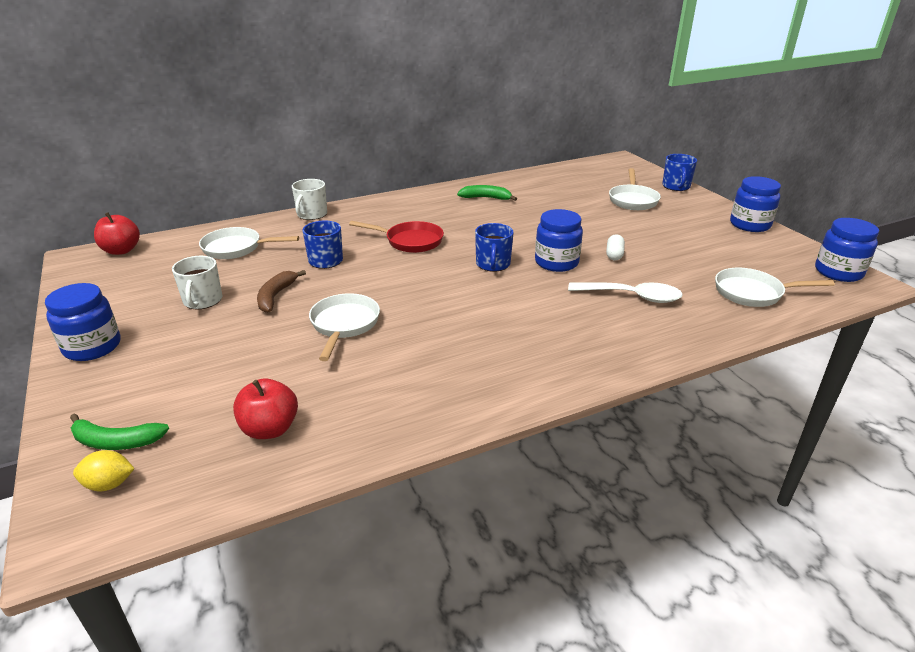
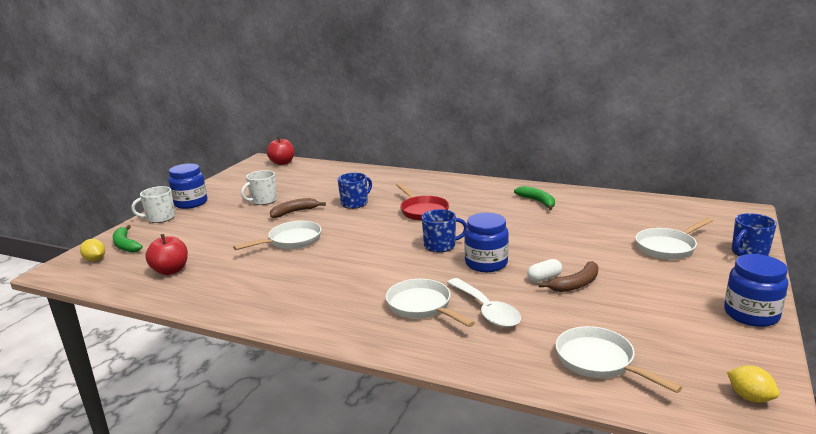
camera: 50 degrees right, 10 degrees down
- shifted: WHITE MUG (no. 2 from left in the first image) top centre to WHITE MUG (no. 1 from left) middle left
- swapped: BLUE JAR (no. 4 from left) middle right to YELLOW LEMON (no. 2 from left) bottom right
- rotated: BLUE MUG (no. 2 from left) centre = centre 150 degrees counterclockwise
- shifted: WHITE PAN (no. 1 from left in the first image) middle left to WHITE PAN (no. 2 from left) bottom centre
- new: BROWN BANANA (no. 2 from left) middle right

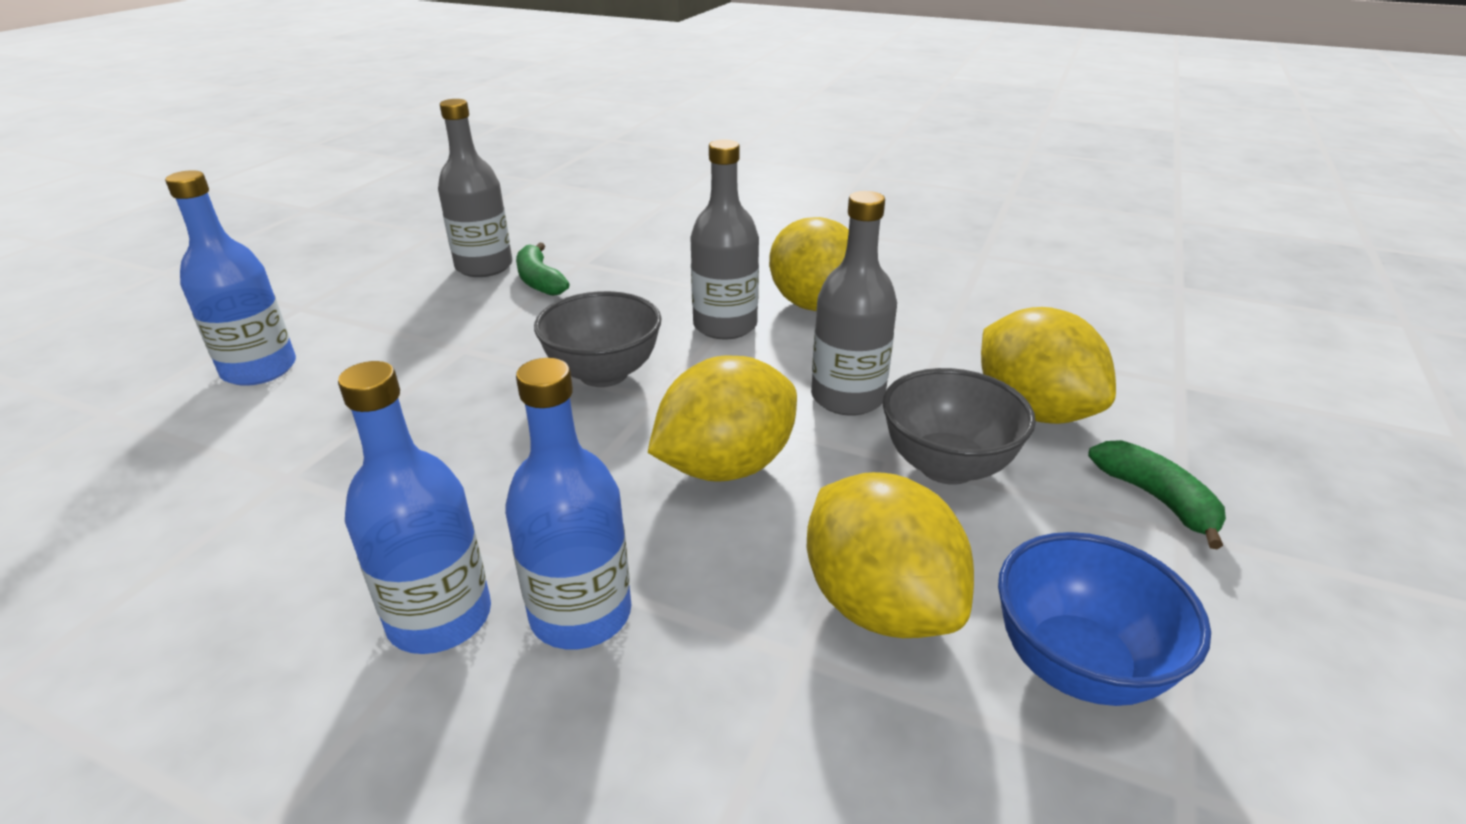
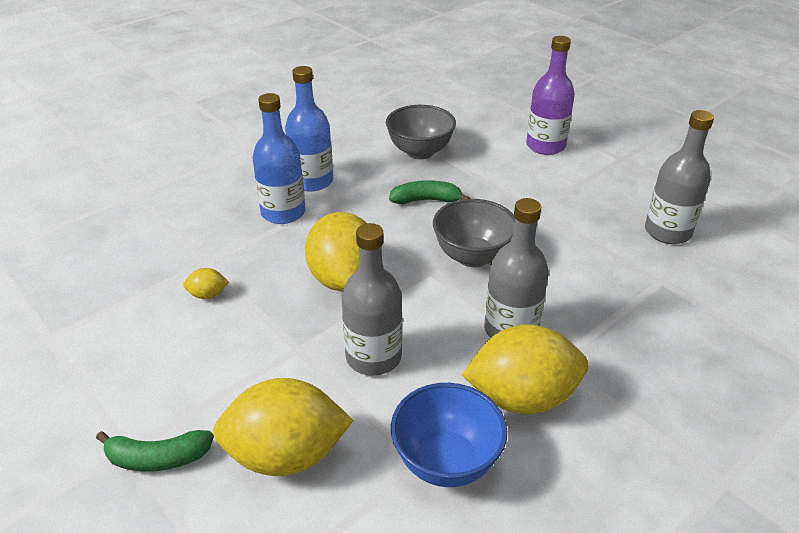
camera: 115 degrees right, 5 degrees up
- repainted: BLUE BOTTLE (no. 1 from left) middle left to PURPLE BOTTLE top right
- shifted: GREEN BANANA (no. 1 from left in the first image) top centre to GREEN BANANA (no. 2 from left) centre
- shifted: GREY BOWL (no. 2 from left in the first image) centre to GREY BOWL (no. 1 from left) top centre
- scaled: YELLOW LEMON (no. 3 from left in the first image) bottom centre = middle left x0.42
- shifted: BLUE BOWL bottom right to bottom centre

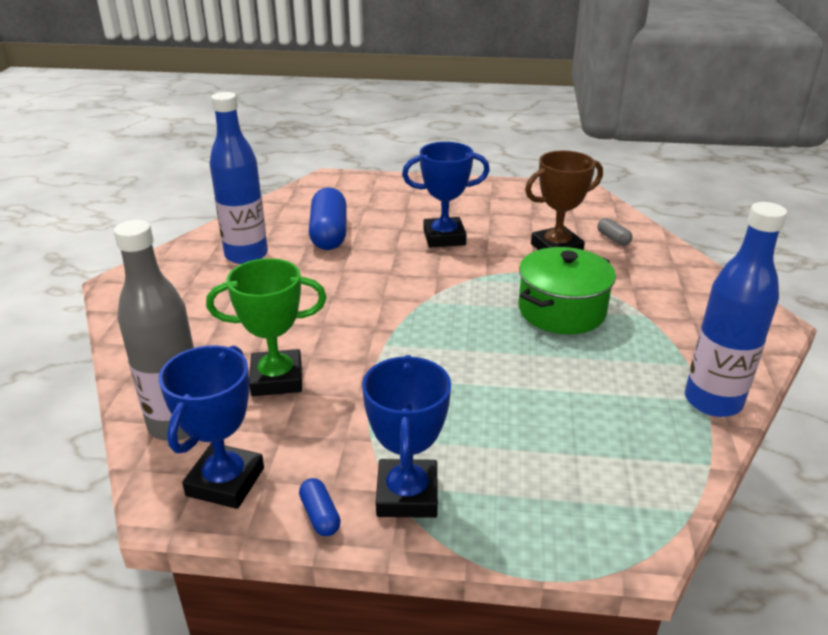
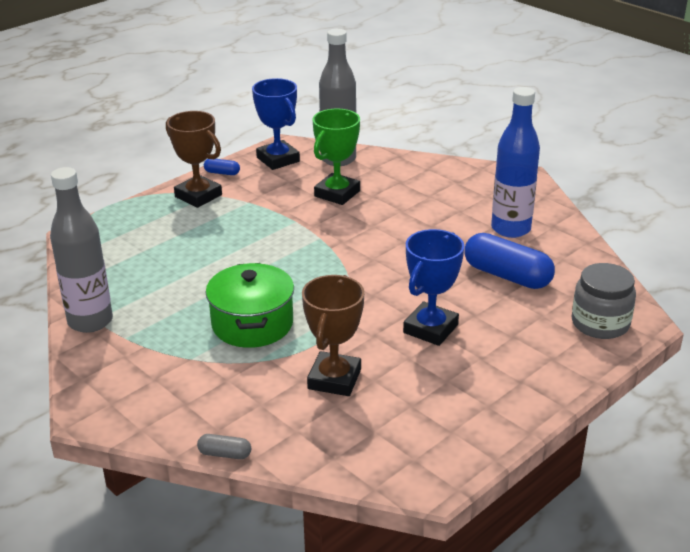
camera: 130 degrees right, 0 degrees up
- repainted: BLUE BOTTLE (no. 2 from left) middle right to GREY BOTTLE (no. 1 from left) middle left
- shifted: GREY CAPSULE middle right to bottom left
- repainted: BLUE TROPHY (no. 2 from left) bottom centre to BROWN TROPHY (no. 1 from left) top left
- new: GREY JAR middle right

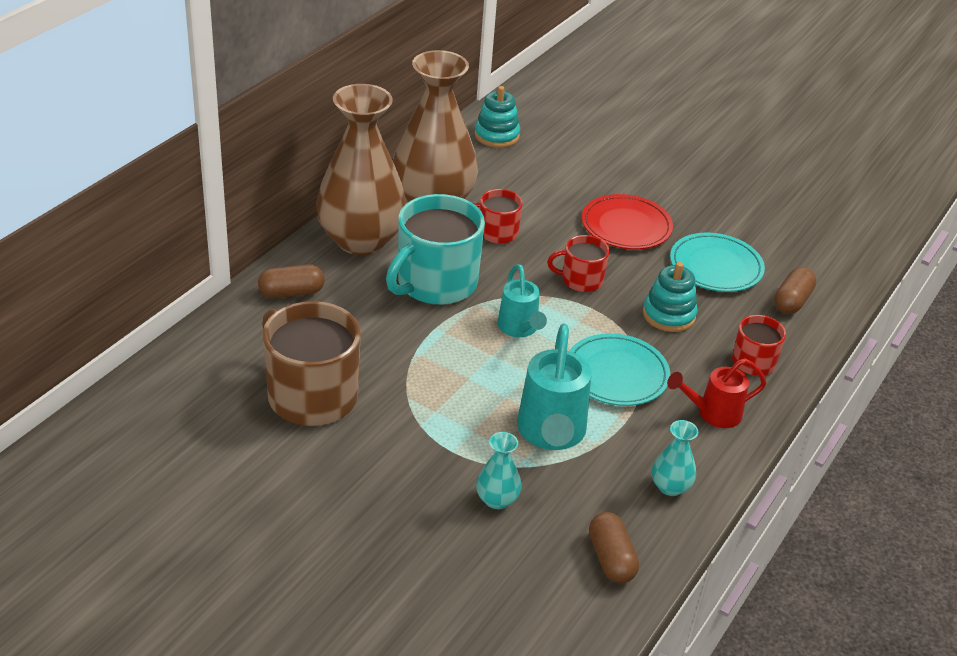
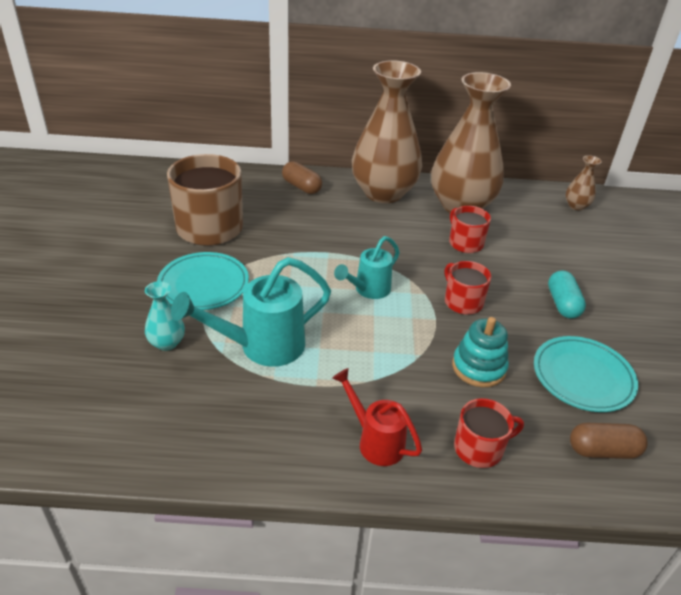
camera: 60 degrees right, 0 degrees up
- swapped: TURQUOISE STACKING TOY (no. 1 from left) top centre to BROWN VASE (no. 3 from left) top right
- gone: TURQUOISE MUG centre
- swapped: RED PLATE centre to TURQUOISE CAPSULE middle right
- shifted: TURQUOISE PLATE (no. 1 from left) centre to middle left
- gone: TURQUOISE VASE (no. 2 from left) bottom right
- gone: BROWN CAPSULE (no. 2 from left) bottom centre

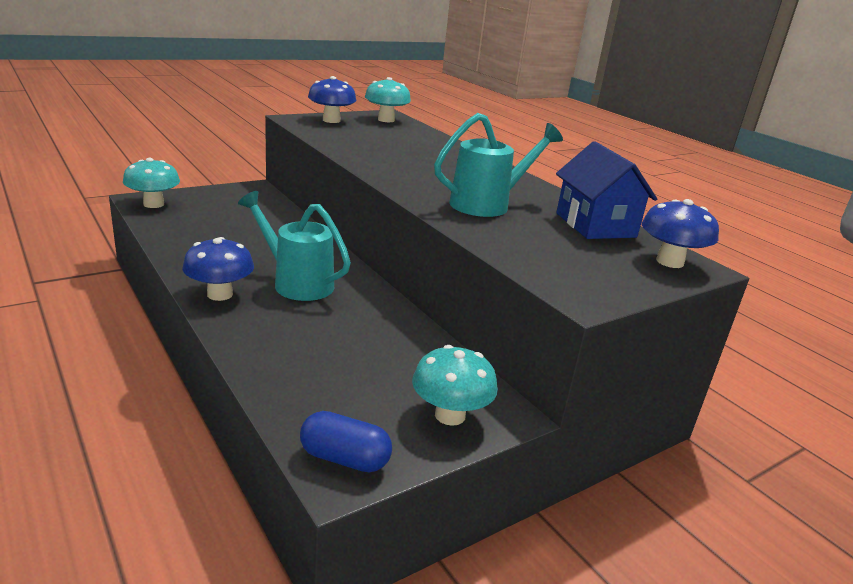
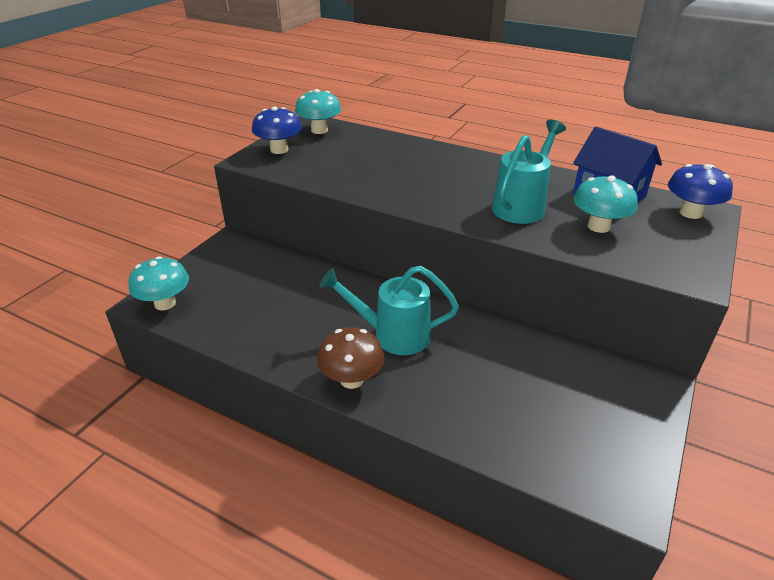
camera: 25 degrees left, 10 degrees up
- repainted: BLUE MUSHROOM (no. 1 from left) middle left to BROWN MUSHROOM centre
- shifted: TURQUOISE MUSHROOM (no. 3 from left) centre to middle right
- gone: BLUE CAPSULE bottom centre

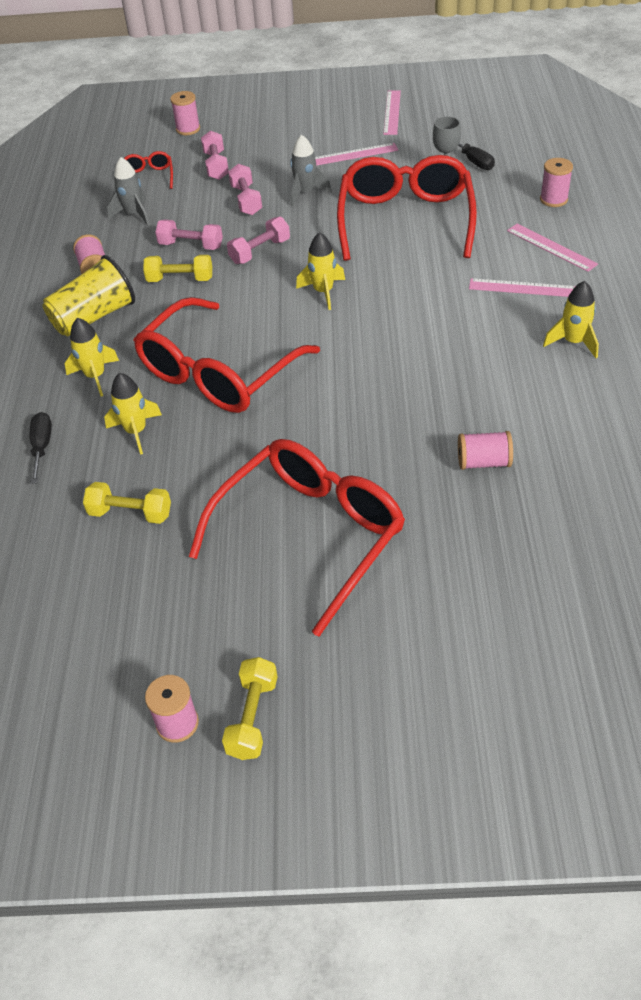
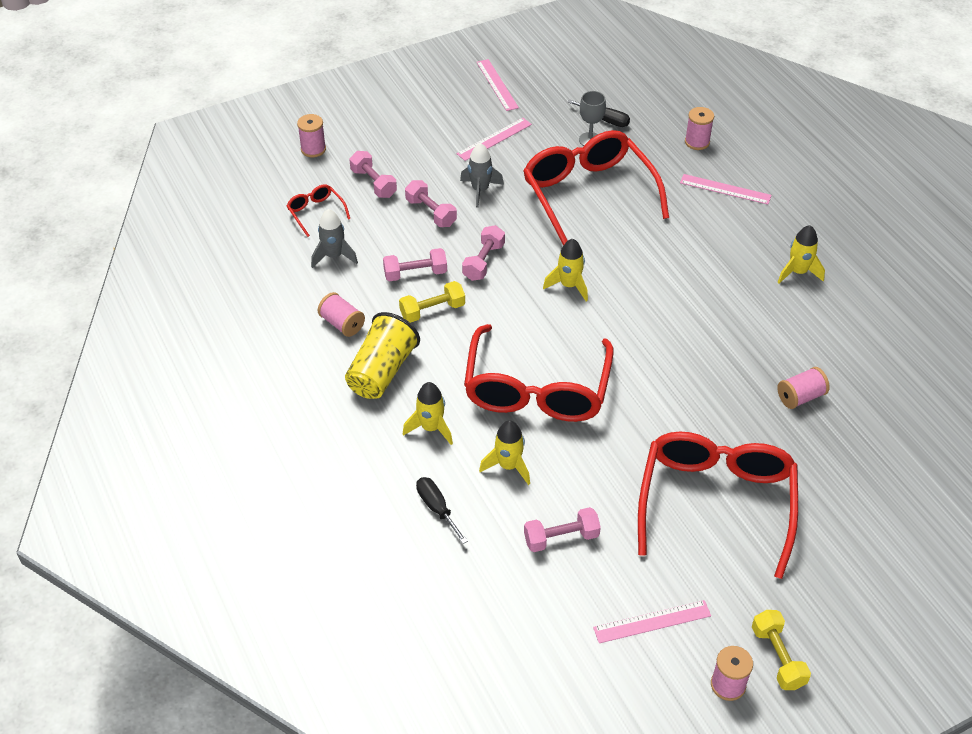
camera: 30 degrees left, 0 degrees up
- shifted: PINK RULER (no. 3 from left) top right to bottom right
- repainted: YELLOW DUMBBELL (no. 1 from left) middle left to PINK DUMBBELL (no. 5 from left) bottom centre

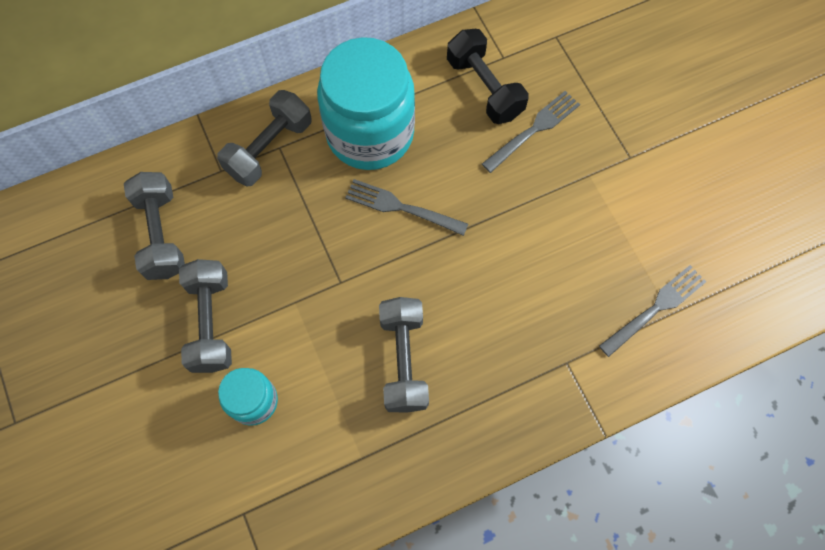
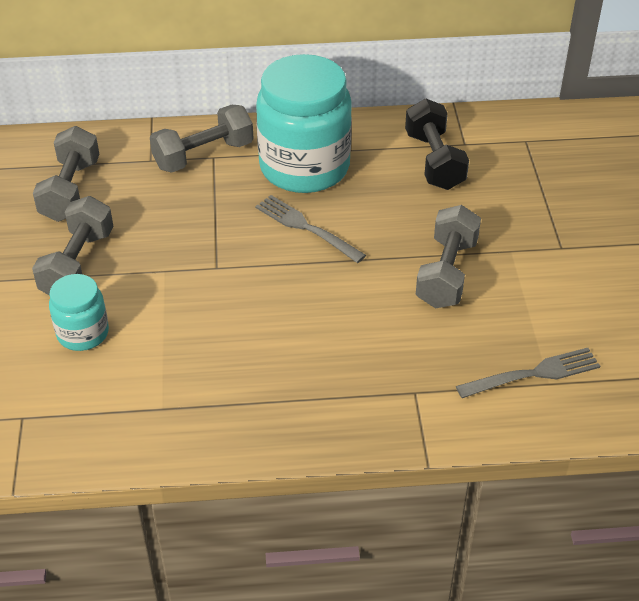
camera: 20 degrees right, 25 degrees down
- gone: GREY FORK (no. 2 from left) top centre
- shifted: GREY DUMBBELL (no. 4 from left) centre to middle right

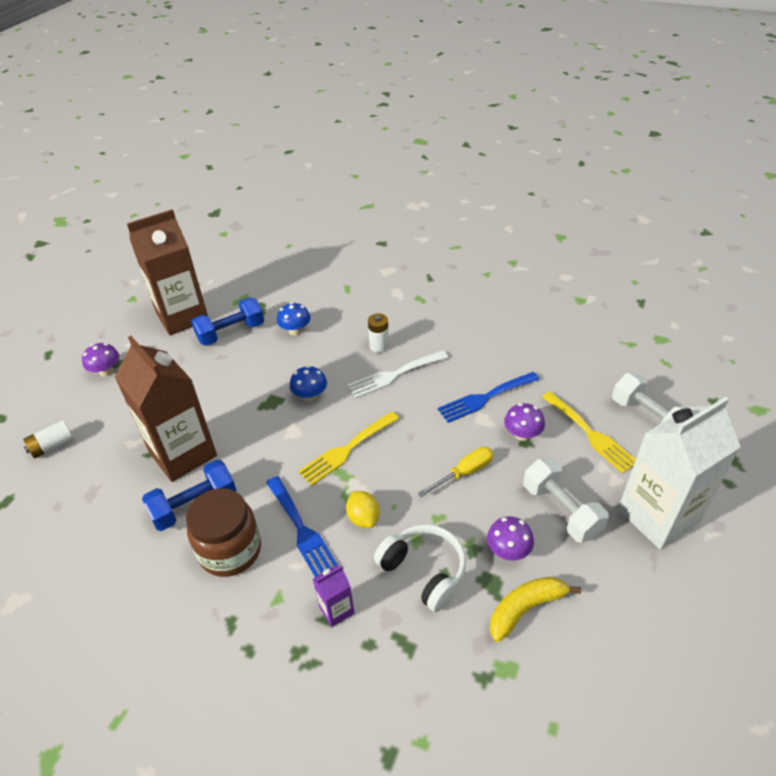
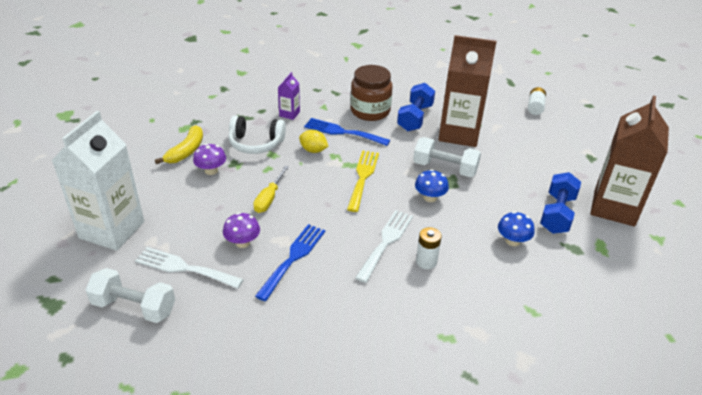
camera: 140 degrees right, 5 degrees down
- gone: PURPLE MUSHROOM (no. 1 from left) middle left
- repainted: YELLOW FORK (no. 2 from left) middle right to WHITE FORK (no. 1 from left) bottom left
- shifted: WHITE DUMBBELL (no. 1 from left in the first image) middle right to WHITE DUMBBELL (no. 2 from left) centre

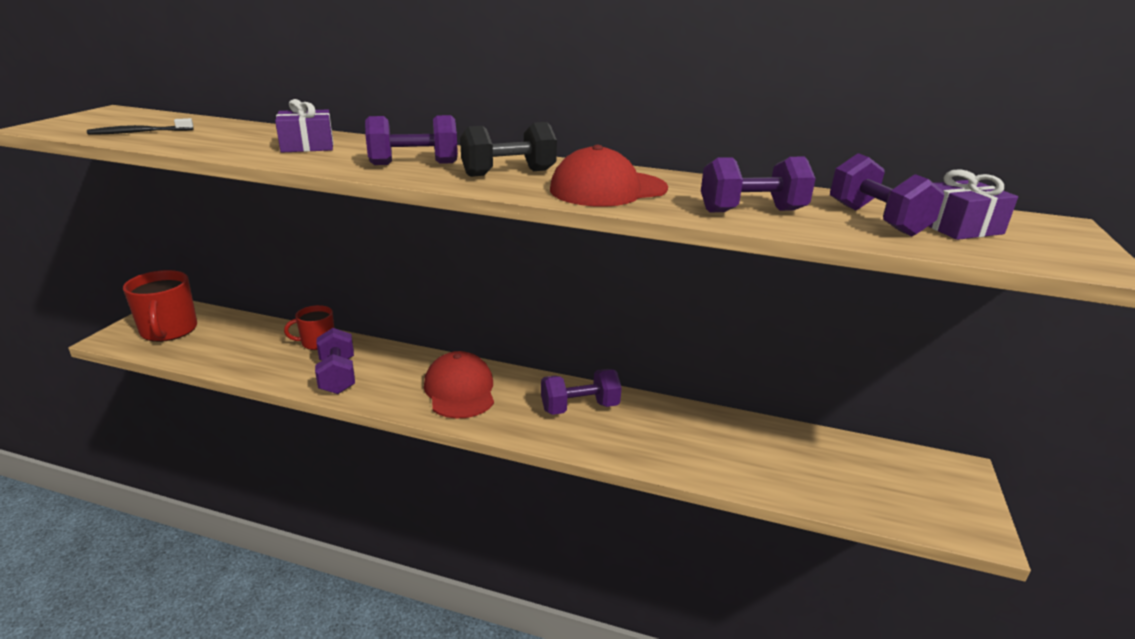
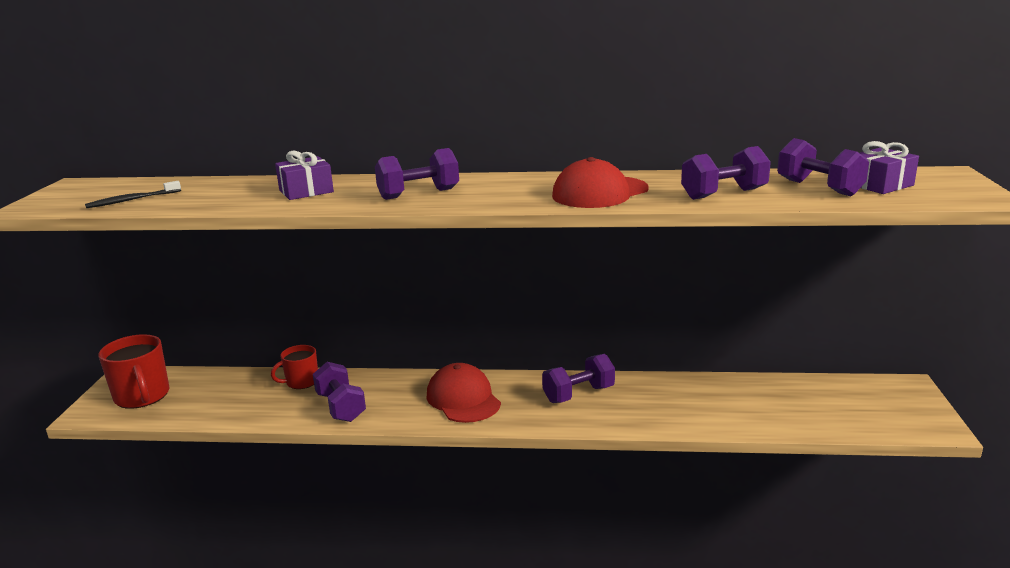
camera: 10 degrees left, 5 degrees down
- gone: BLACK DUMBBELL top centre

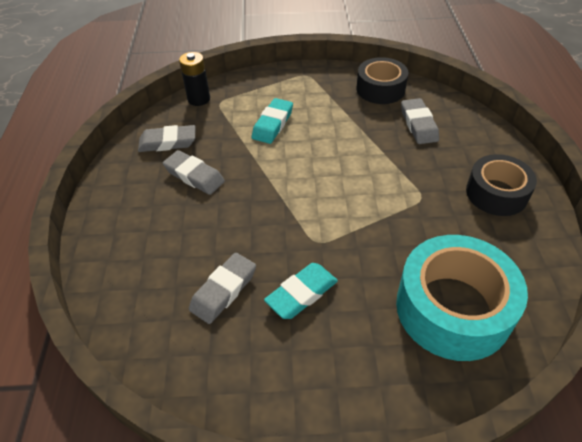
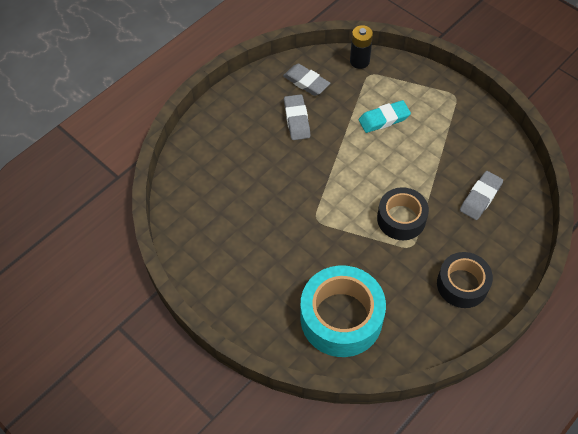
camera: 45 degrees right, 10 degrees up
- shifted: BLACK TAPE (no. 1 from left) top centre to middle right
- gone: GREY ERASER (no. 3 from left) centre
- gone: TURQUOISE ERASER (no. 2 from left) centre

